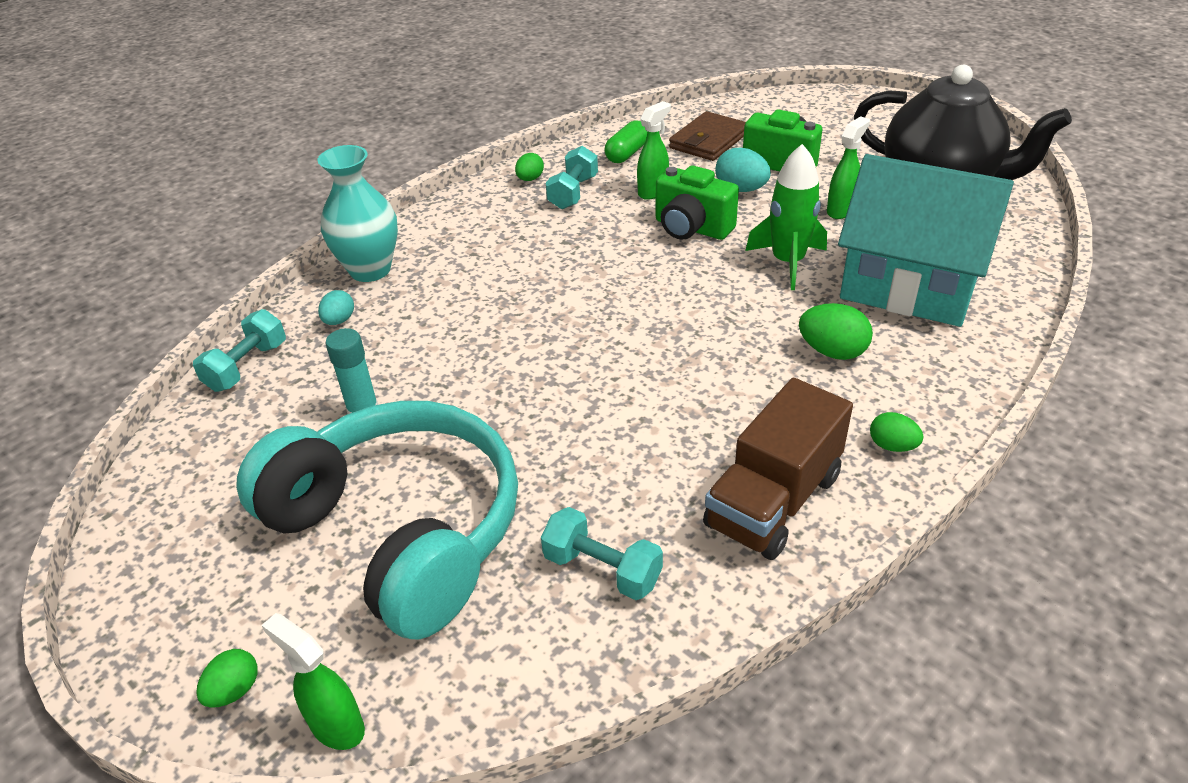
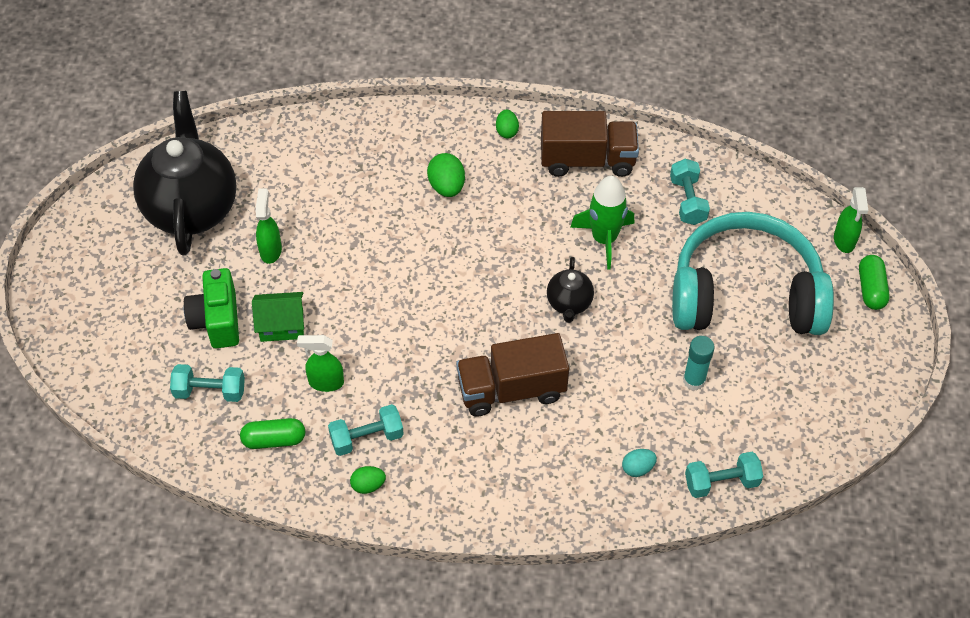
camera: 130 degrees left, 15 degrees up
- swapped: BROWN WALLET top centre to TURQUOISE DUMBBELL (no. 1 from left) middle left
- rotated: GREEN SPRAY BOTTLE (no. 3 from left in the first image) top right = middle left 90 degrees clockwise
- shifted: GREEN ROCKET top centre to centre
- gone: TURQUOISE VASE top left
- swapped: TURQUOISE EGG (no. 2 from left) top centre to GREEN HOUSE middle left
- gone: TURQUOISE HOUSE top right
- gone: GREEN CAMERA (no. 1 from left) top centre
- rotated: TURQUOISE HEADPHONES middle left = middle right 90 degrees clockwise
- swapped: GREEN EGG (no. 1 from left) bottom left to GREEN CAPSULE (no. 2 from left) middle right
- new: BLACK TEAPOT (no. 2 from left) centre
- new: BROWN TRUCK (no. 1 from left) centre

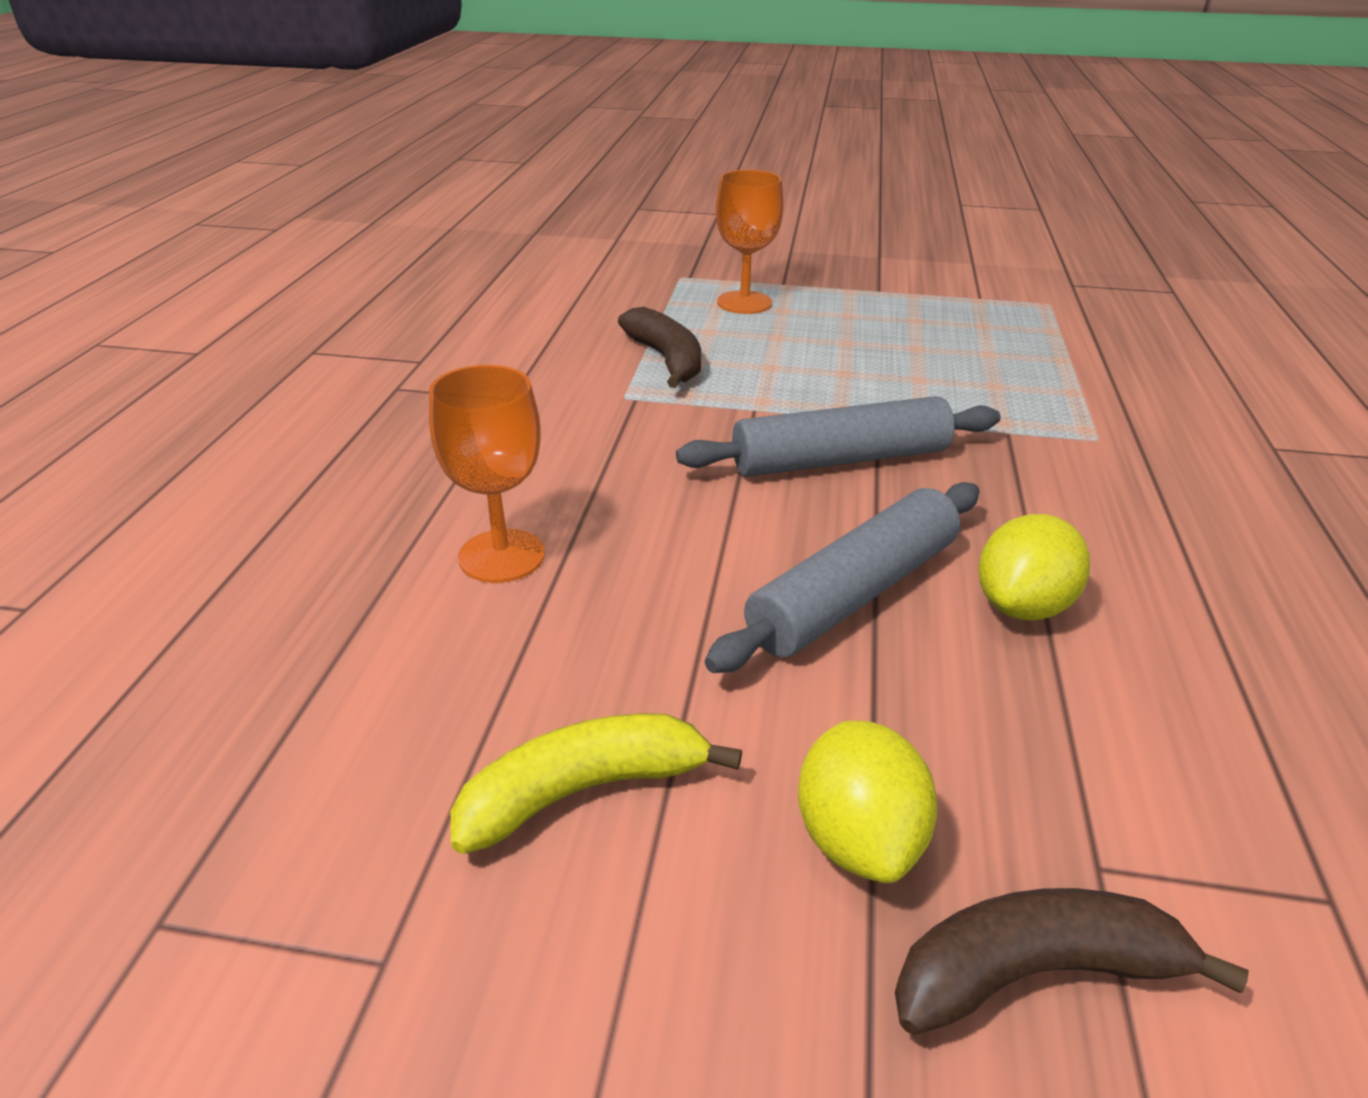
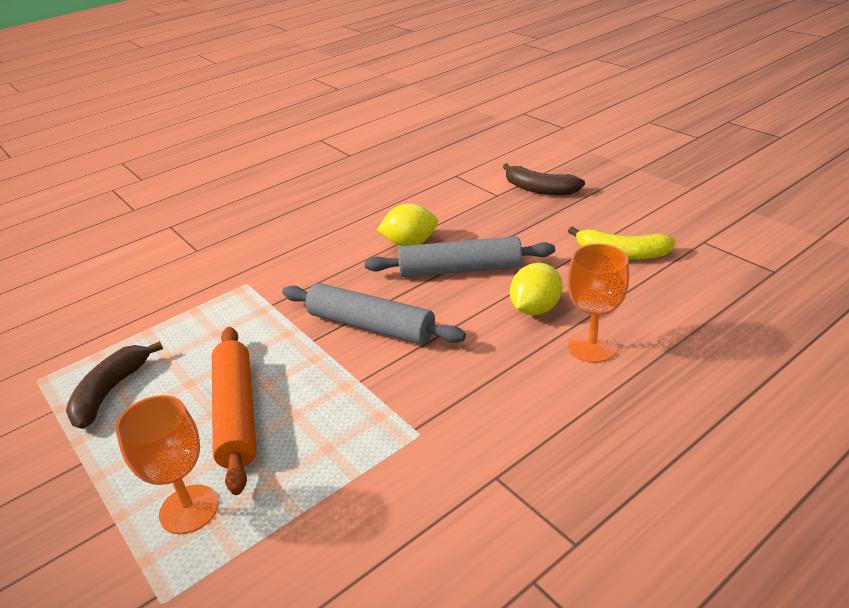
camera: 135 degrees left, 0 degrees up
- shifted: BROWN BANANA (no. 1 from left) top centre to middle left
- shifted: YELLOW LEMON (no. 1 from left in the first image) bottom centre to YELLOW LEMON (no. 2 from left) centre
- new: ORANGE ROLLING PIN bottom left

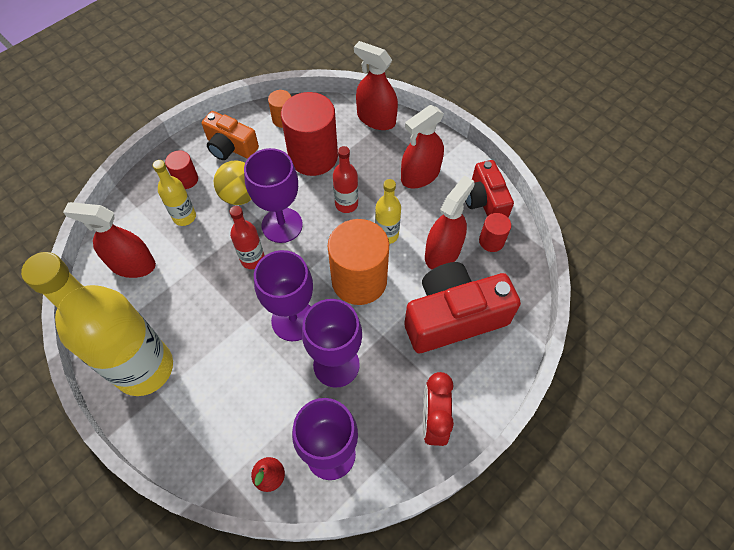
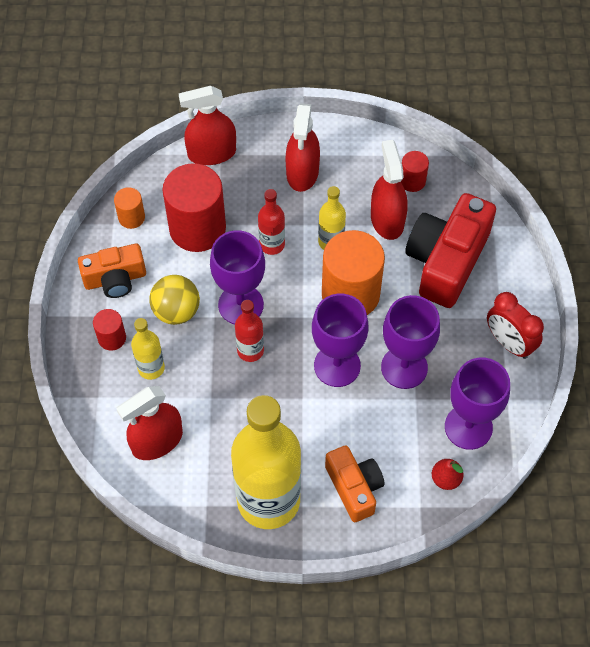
camera: 45 degrees left, 0 degrees up
- gone: RED CAMERA (no. 2 from left) centre
- new: ORANGE CAMERA (no. 2 from left) bottom centre

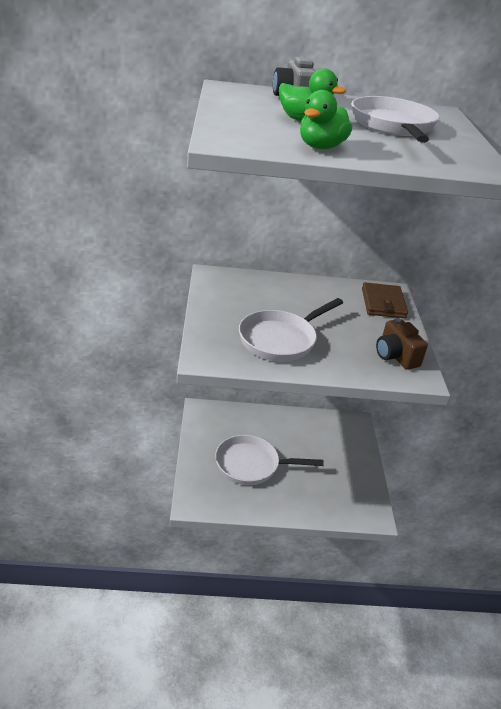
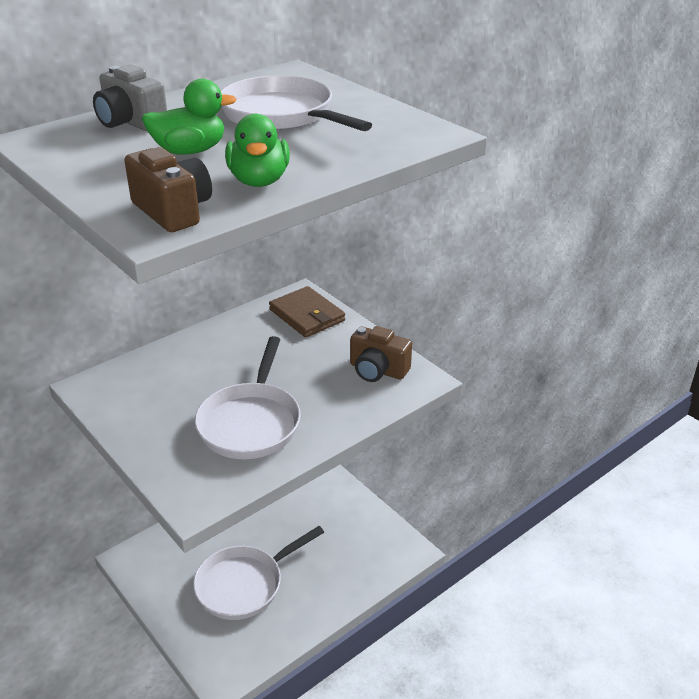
camera: 35 degrees left, 0 degrees up
- new: BROWN CAMERA (no. 1 from left) top left

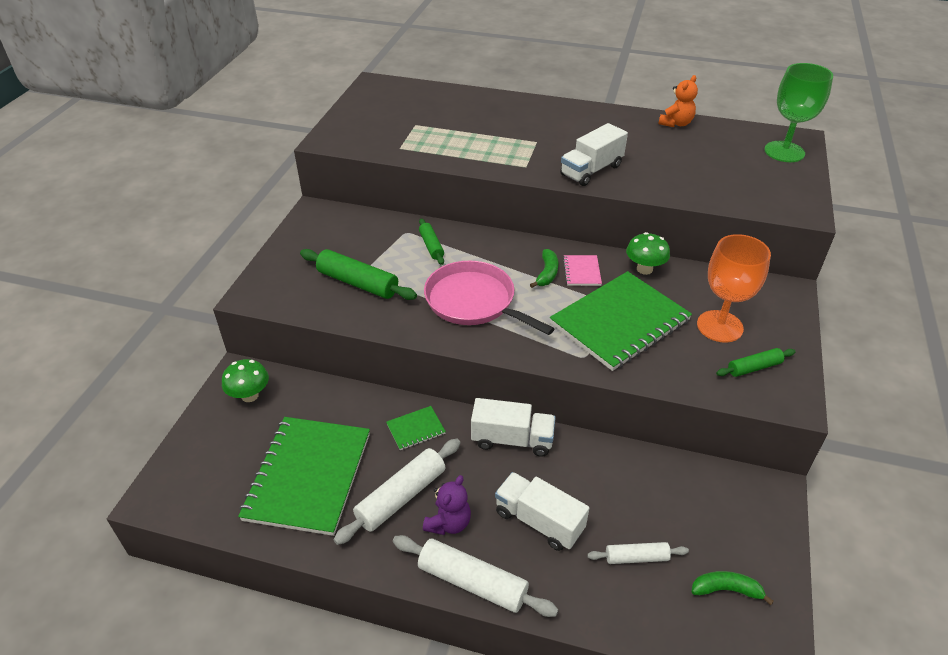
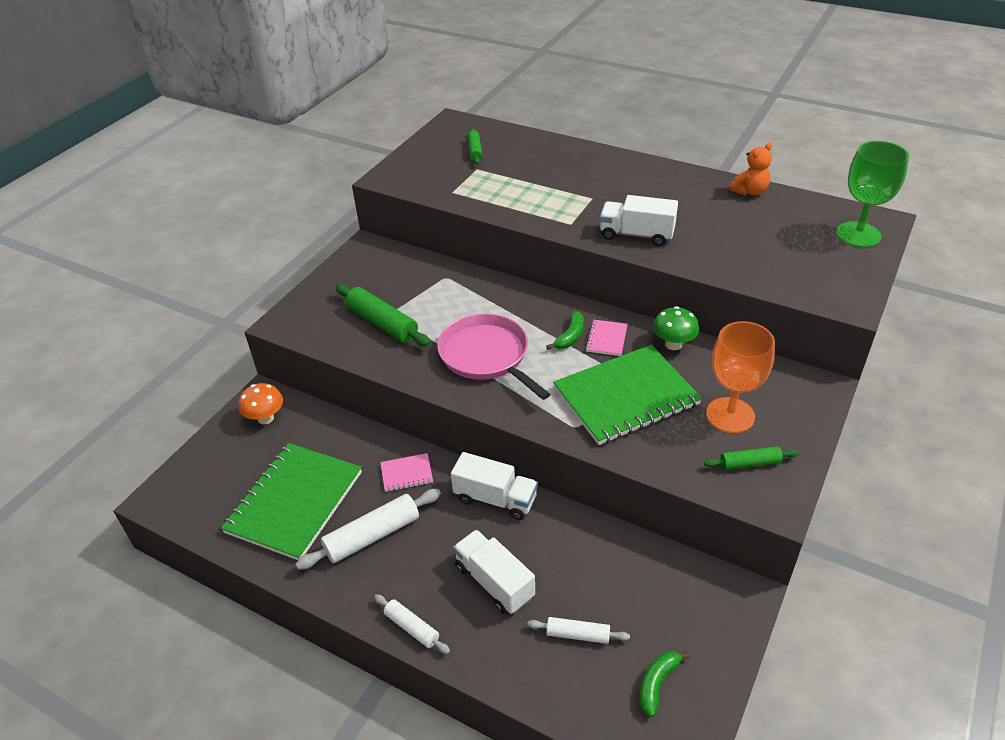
camera: 15 degrees right, 0 degrees up
- rotated: WHITE TRUCK (no. 3 from left) top centre = top centre 45 degrees clockwise
- shifted: GREEN ROLLING PIN (no. 2 from left) centre to top centre
- repainted: GREEN MUSHROOM (no. 1 from left) middle left to ORANGE MUSHROOM middle left
- repainted: GREEN NOTEBOOK (no. 2 from left) centre to PINK NOTEBOOK (no. 1 from left) centre
- gone: PURPLE TEDDY BEAR bottom centre
- scaled: WHITE ROLLING PIN (no. 2 from left) bottom centre = bottom centre x0.58
- rotated: GREEN BANANA (no. 2 from left) bottom right = bottom centre 75 degrees counterclockwise

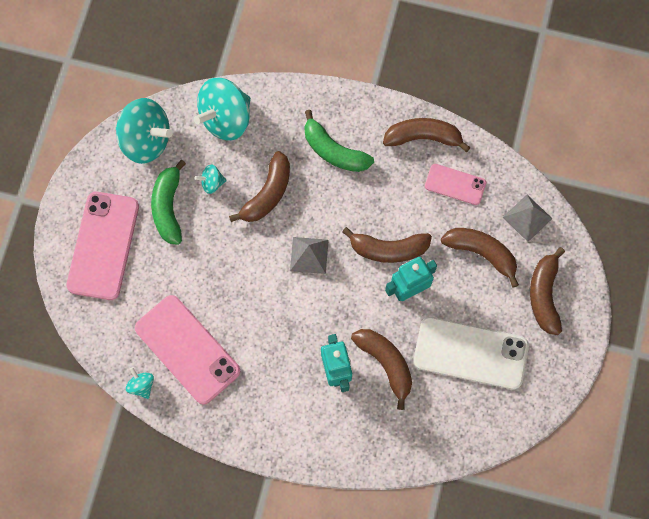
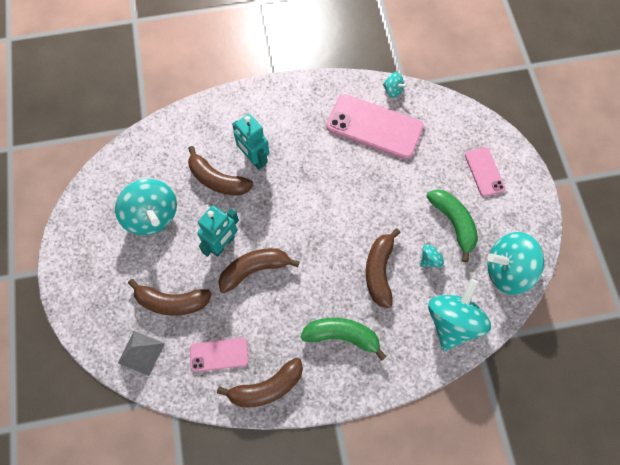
camera: 155 degrees right, 5 degrees down
- scaled: PINK PHONE (no. 1 from left in the first image) middle left = middle right x0.55
- gone: GREY PYRAMID (no. 1 from left) centre
- gone: BROWN BANANA (no. 6 from left) middle right
- swapped: WHITE PHONE bottom right to TURQUOISE SPINNING TOP (no. 1 from left) middle left

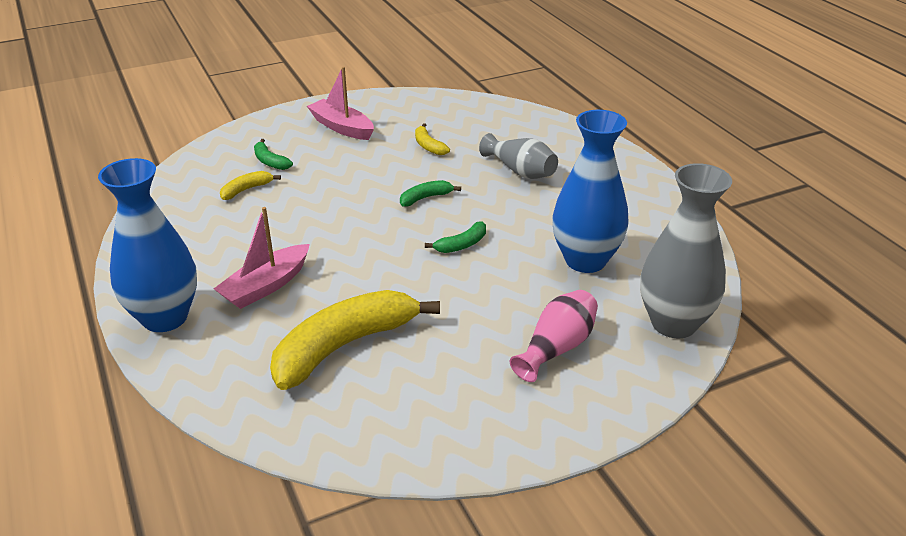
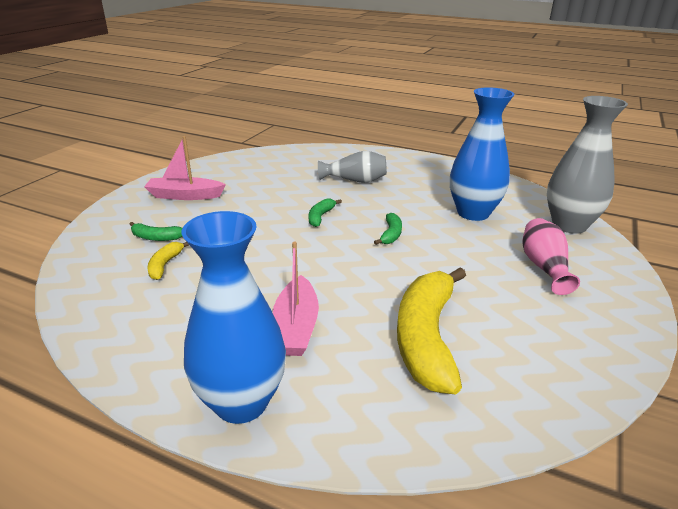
camera: 40 degrees left, 5 degrees down
- gone: YELLOW BANANA (no. 3 from left) top centre

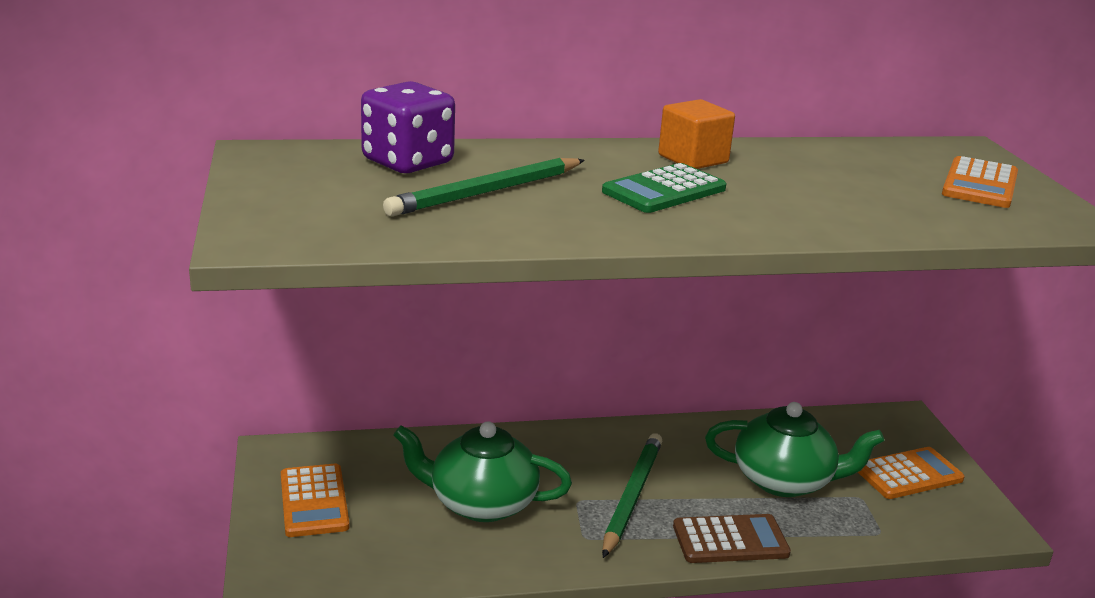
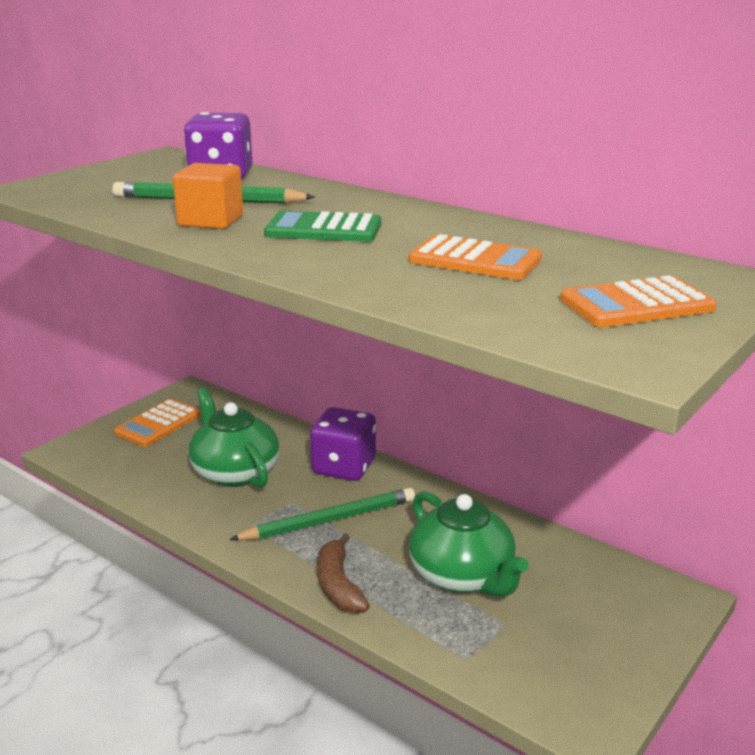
camera: 50 degrees right, 0 degrees up
- shifted: ORANGE CUBE top centre to top left
- shifted: ORANGE CALCULATOR (no. 2 from left) bottom right to centre
- swapped: BROWN CALCULATOR bottom right to BROWN BANANA bottom centre
- new: PURPLE DICE (no. 2 from left) centre

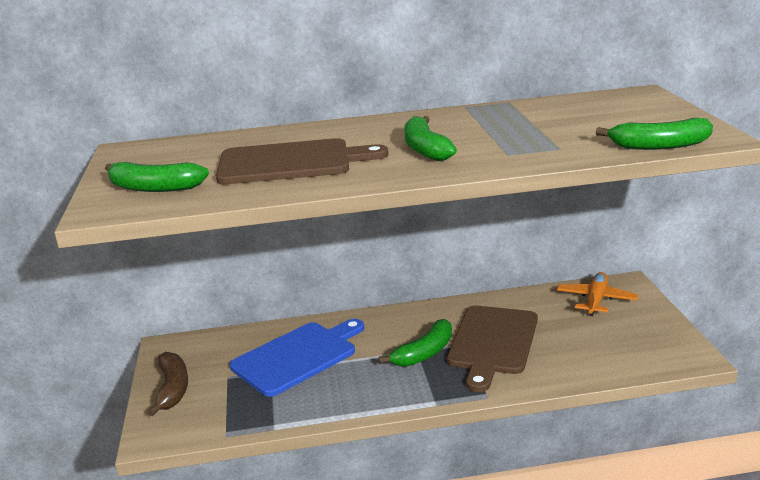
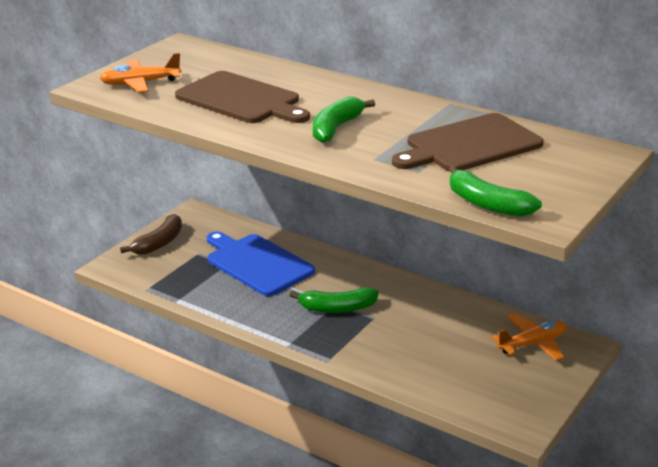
camera: 40 degrees right, 5 degrees up
- swapped: GREEN BANANA (no. 1 from left) middle left to ORANGE PLANE (no. 1 from left) top left
- shifted: BROWN CUTTING BOARD (no. 2 from left) bottom centre to top right
- rotated: BLUE CUTTING BOARD bottom centre = centre 135 degrees counterclockwise

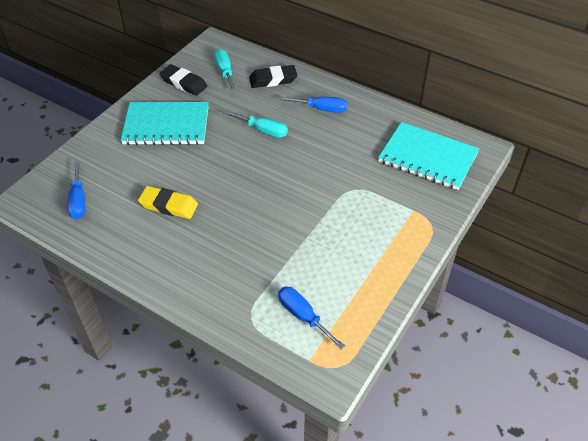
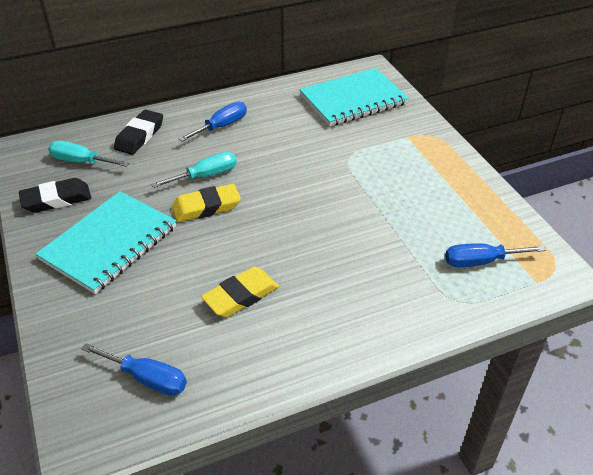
camera: 55 degrees left, 5 degrees down
- new: YELLOW ERASER (no. 1 from left) centre

